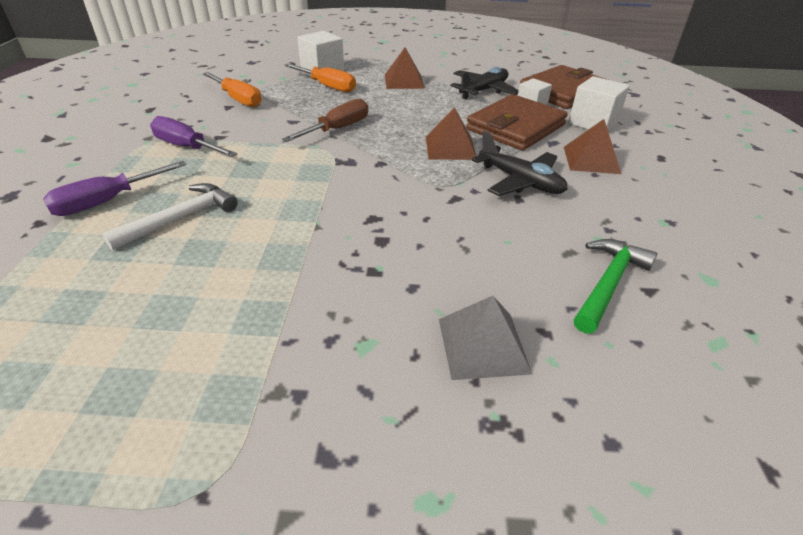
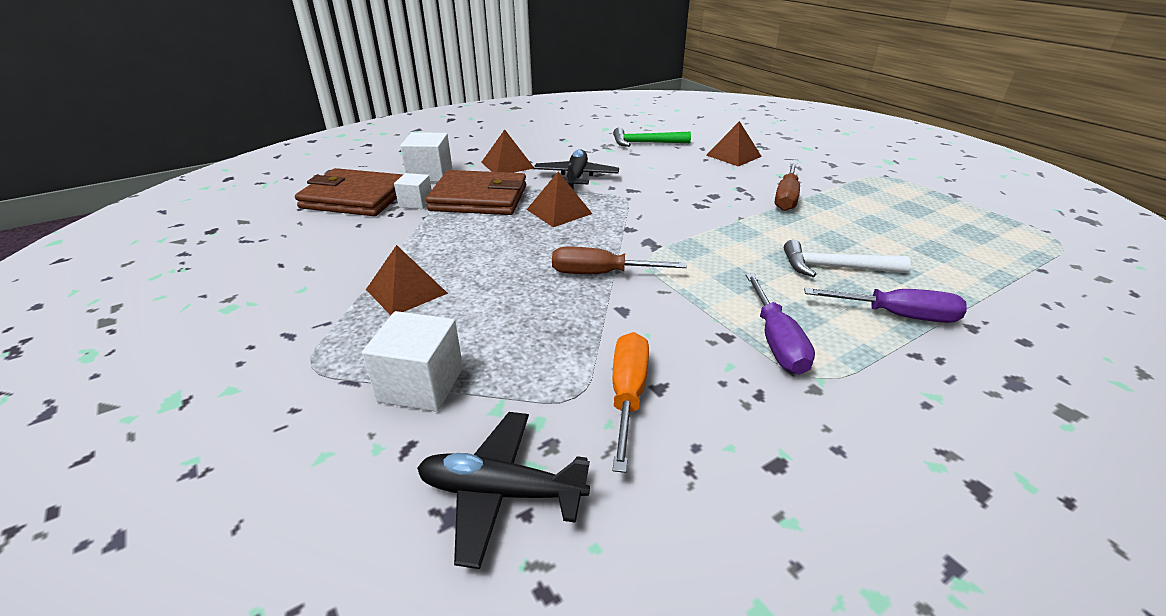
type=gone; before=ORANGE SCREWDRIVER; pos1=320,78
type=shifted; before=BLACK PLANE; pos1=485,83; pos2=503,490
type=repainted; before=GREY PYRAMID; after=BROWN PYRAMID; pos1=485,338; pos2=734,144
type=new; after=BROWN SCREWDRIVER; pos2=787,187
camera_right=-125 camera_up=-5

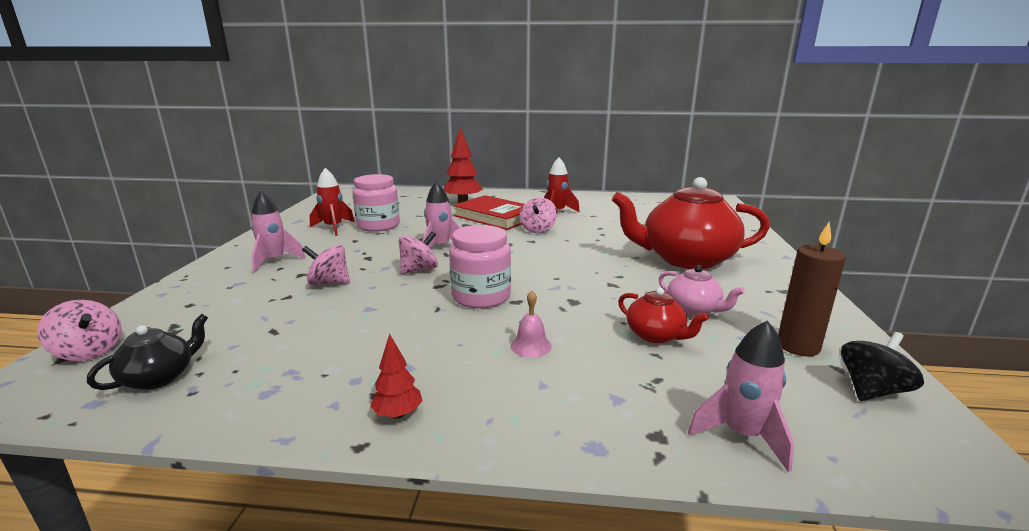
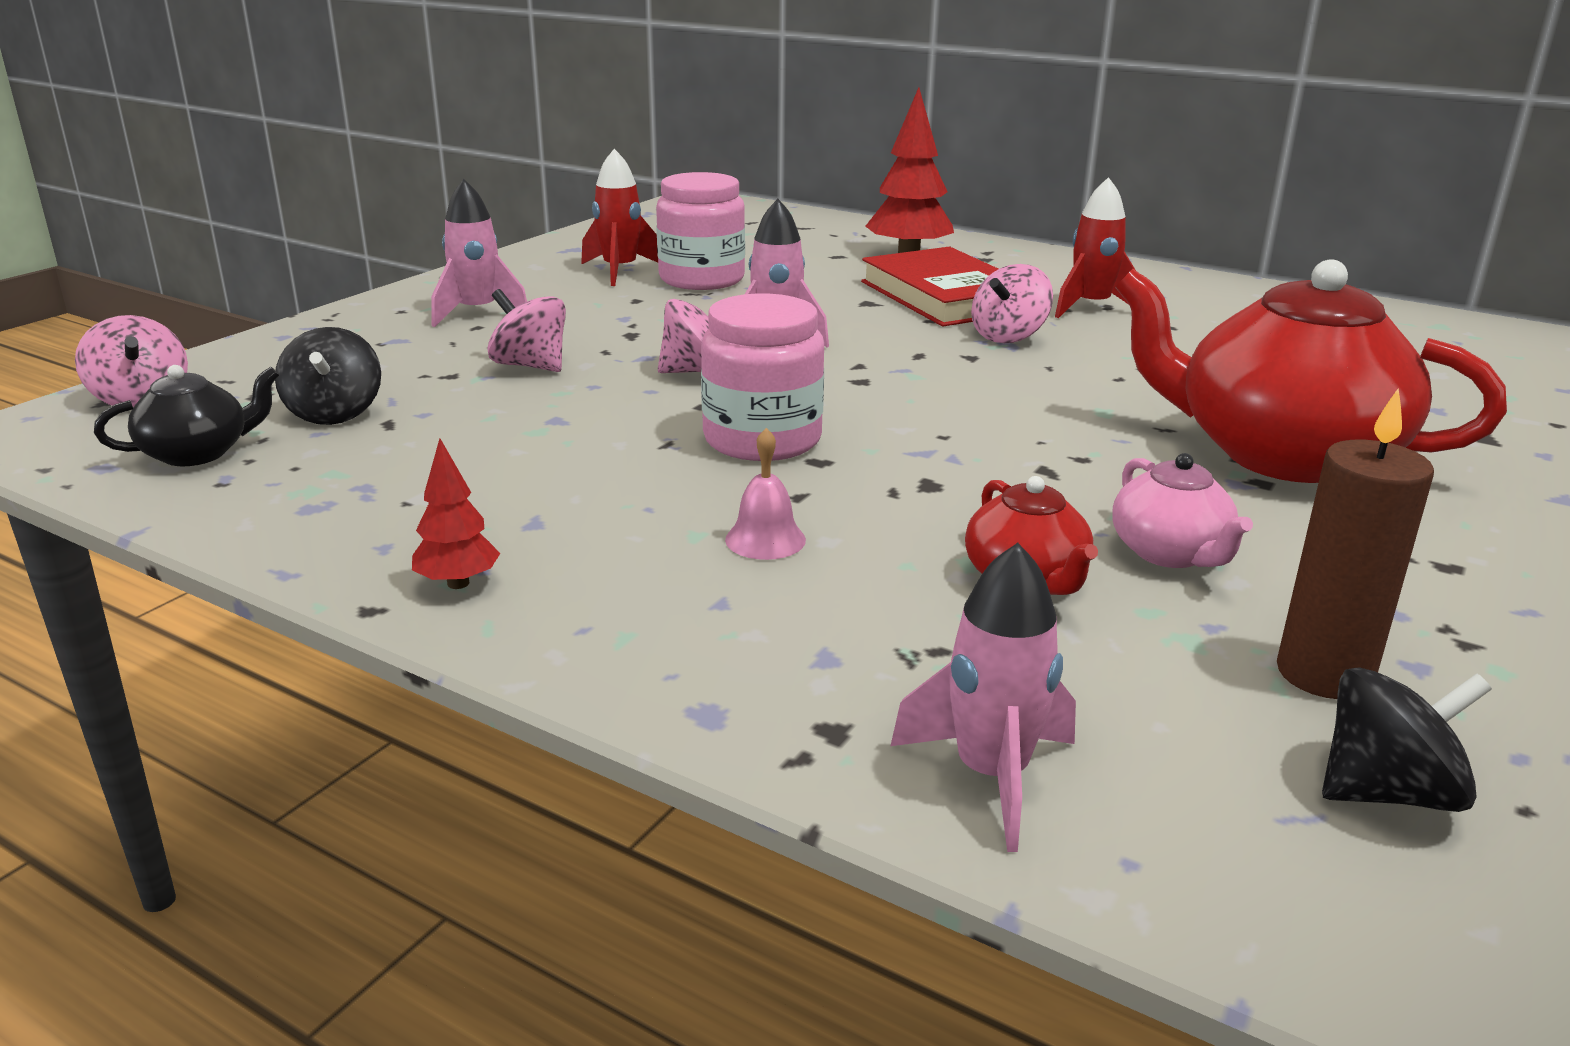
type=new; after=BLACK SPINNING TOP; pos2=328,376
camera_right=25 camera_up=5

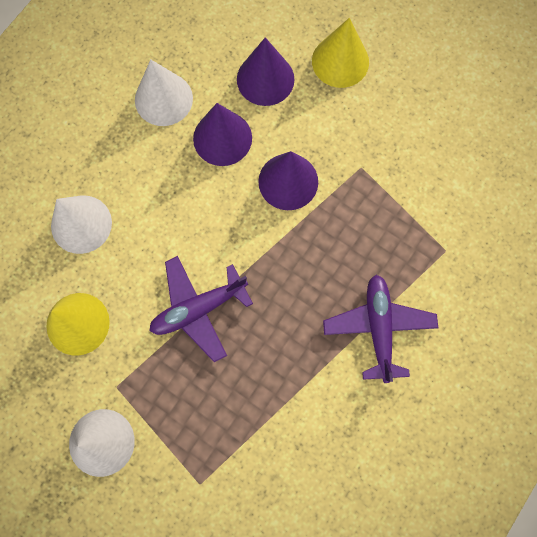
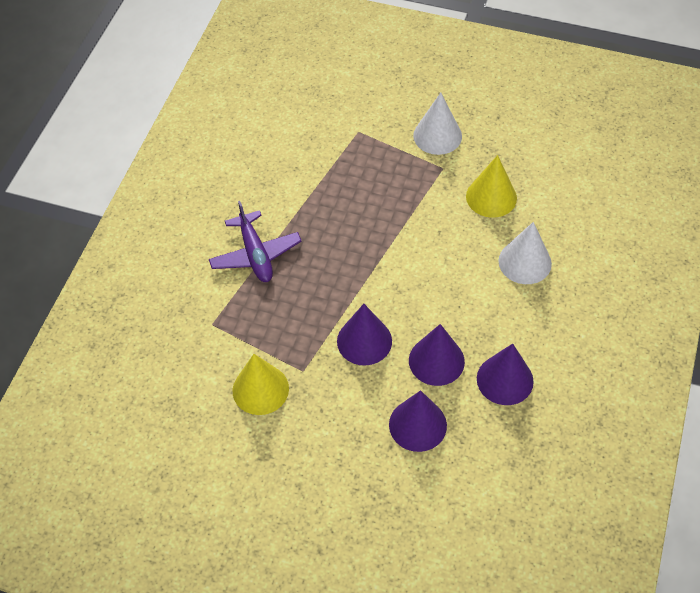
type=shifted; before=YELLOW CONE; pos1=340,53; pos2=261,384
type=repainted; before=WHITE CONE; after=PURPLE CONE; pos1=164,92; pos2=505,374
type=gone; before=PURPLE PLANE; pos1=201,309
camera_right=165 camera_up=-20

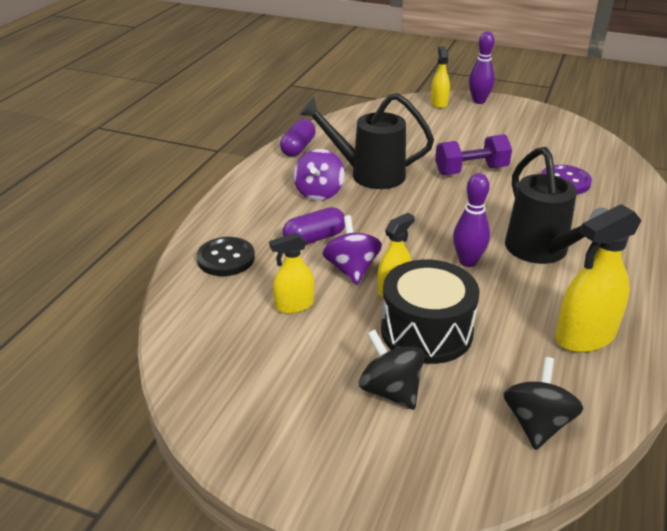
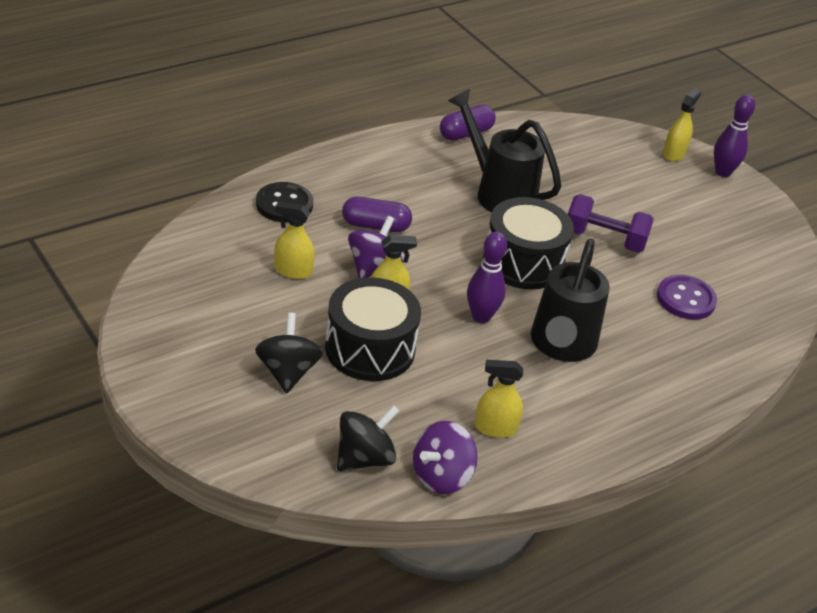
type=shifted; before=PURPLE SPINNING TOP; pos1=319,175; pos2=445,457
type=scaled; before=YELLOW SPRAY BOTTLE; pos1=598,278; pos2=499,399; scale=0.6
type=new; after=BLACK DRUM; pos2=528,243
camera_right=30 camera_up=5

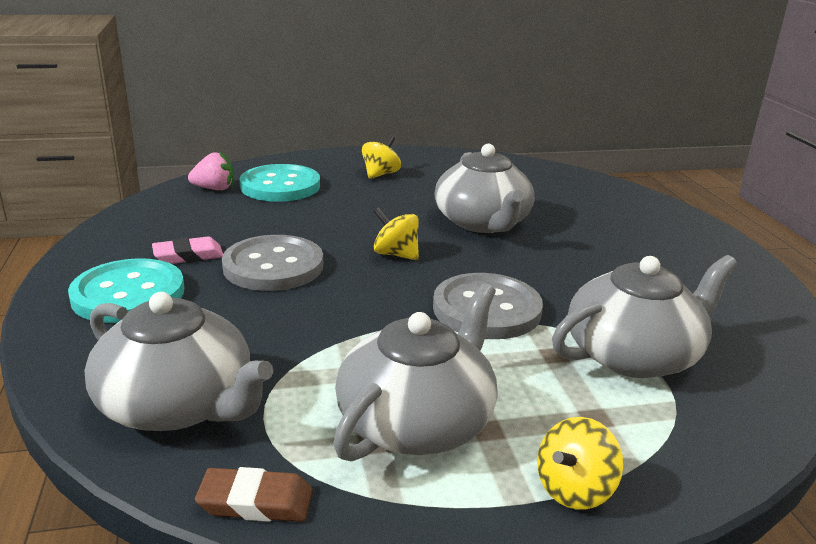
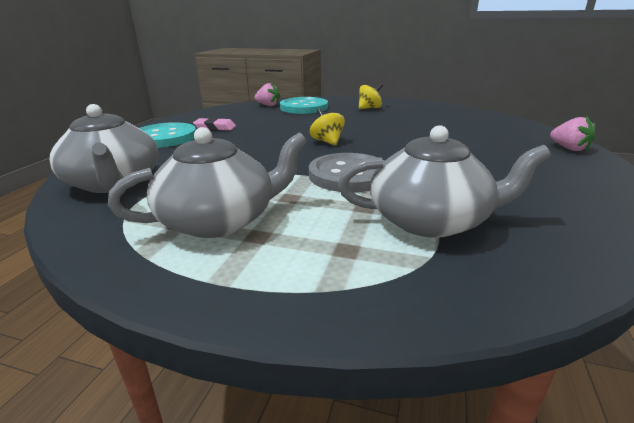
type=gone; before=GREY TEAPOT; pos1=484,188
type=gone; before=GREY BUTTON; pos1=272,263
type=gone; before=YELLOW SPINNING TOP; pos1=580,463
type=gone; before=BROWN ERASER; pos1=253,494
type=new; after=PINK STRAWBERRY; pos2=573,134
camera_right=30 camera_up=0

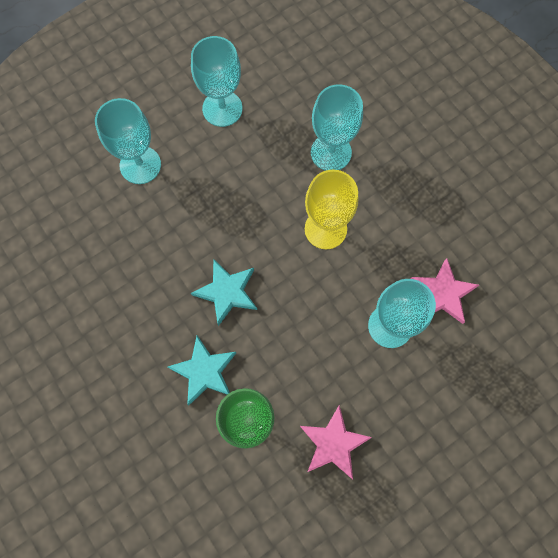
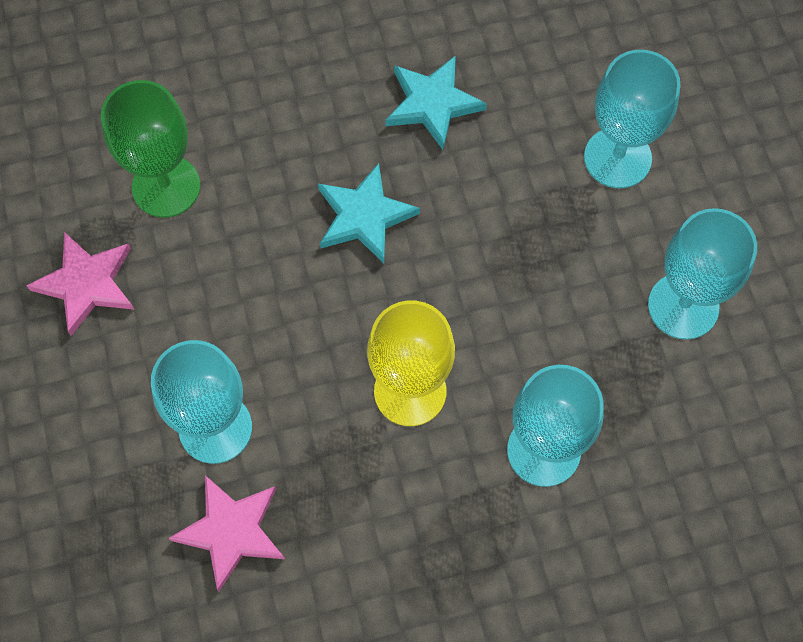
type=shifted; before=TURQUOISE STAR; pos1=202,371; pos2=436,102
camera_right=110 camera_up=-5

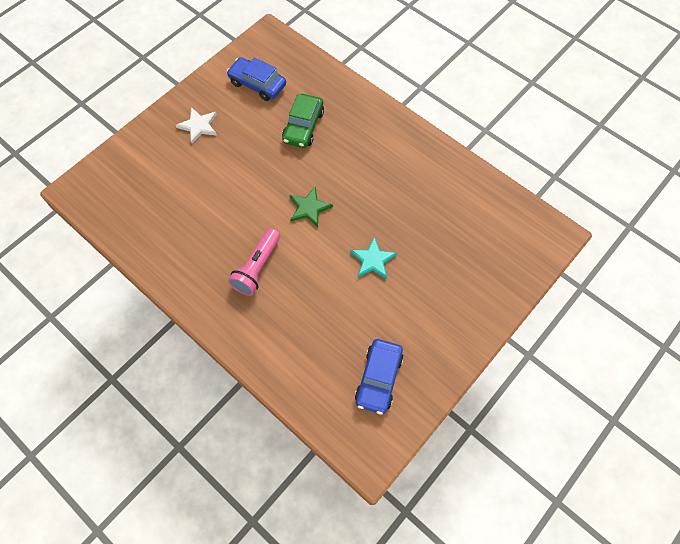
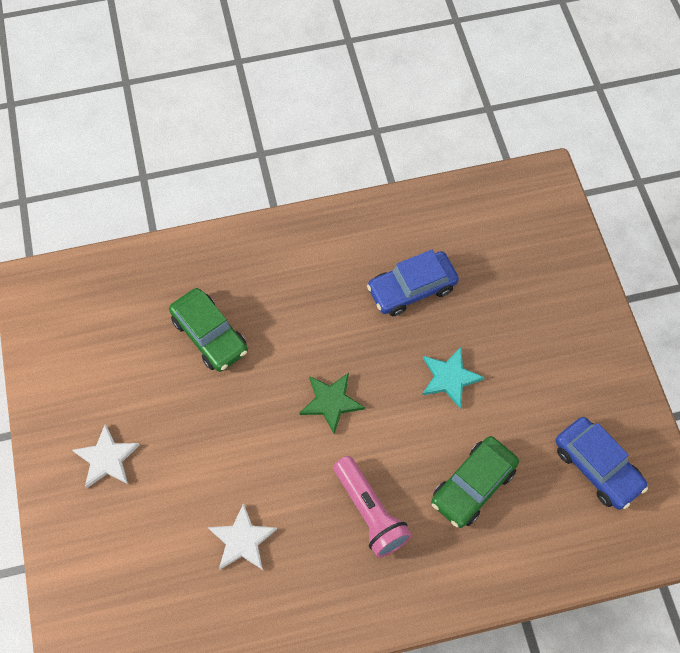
type=shifted; before=BLUE CAR; pos1=256,79; pos2=413,283
type=new; after=GREEN CAR; pos2=475,482
type=new; after=WHITE STAR; pos2=242,536
camera_right=-55 camera_up=0

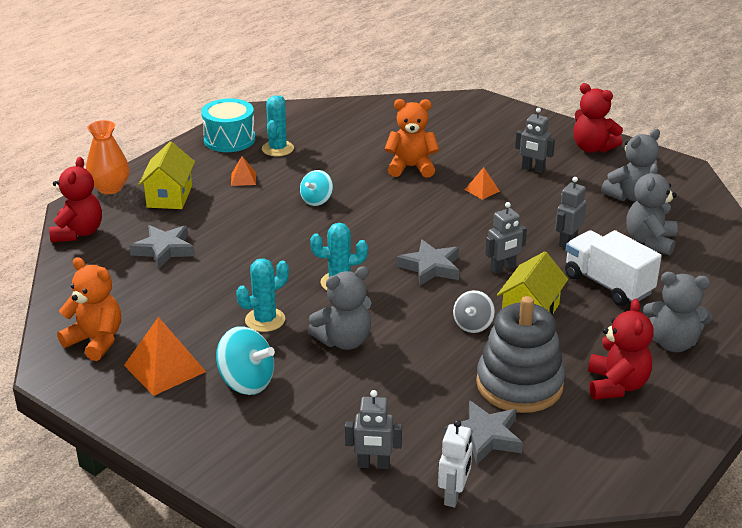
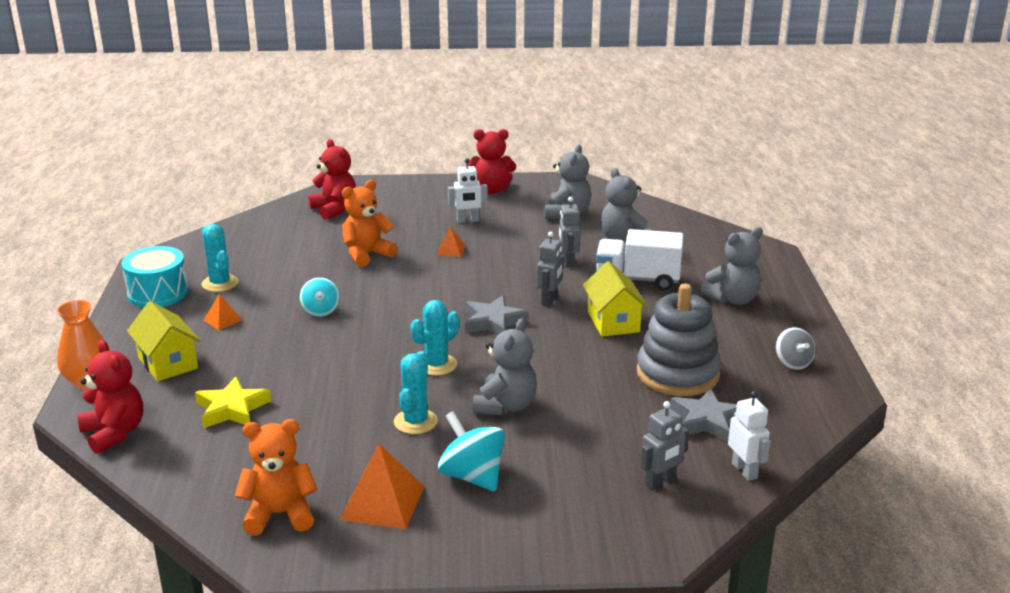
type=repainted; before=GREY ROBOT; after=WHITE ROBOT; pos1=535,140; pos2=468,190
type=repainted; before=GREY STAR; after=YELLOW STAR; pos1=162,247; pos2=233,402
type=shifted; before=GREY SPINNING TOP; pos1=474,311; pos2=795,348
type=shifted; before=RED TEDDY BEAR; pos1=621,349; pos2=332,179
type=rotated; before=TURQUOISE SPINNING TOP; pos1=245,360; pos2=471,451; turn=-120
camera_right=-40 camera_up=-5

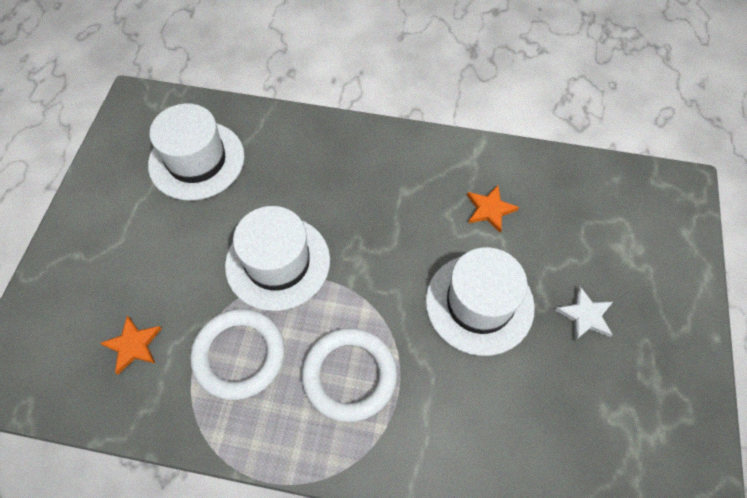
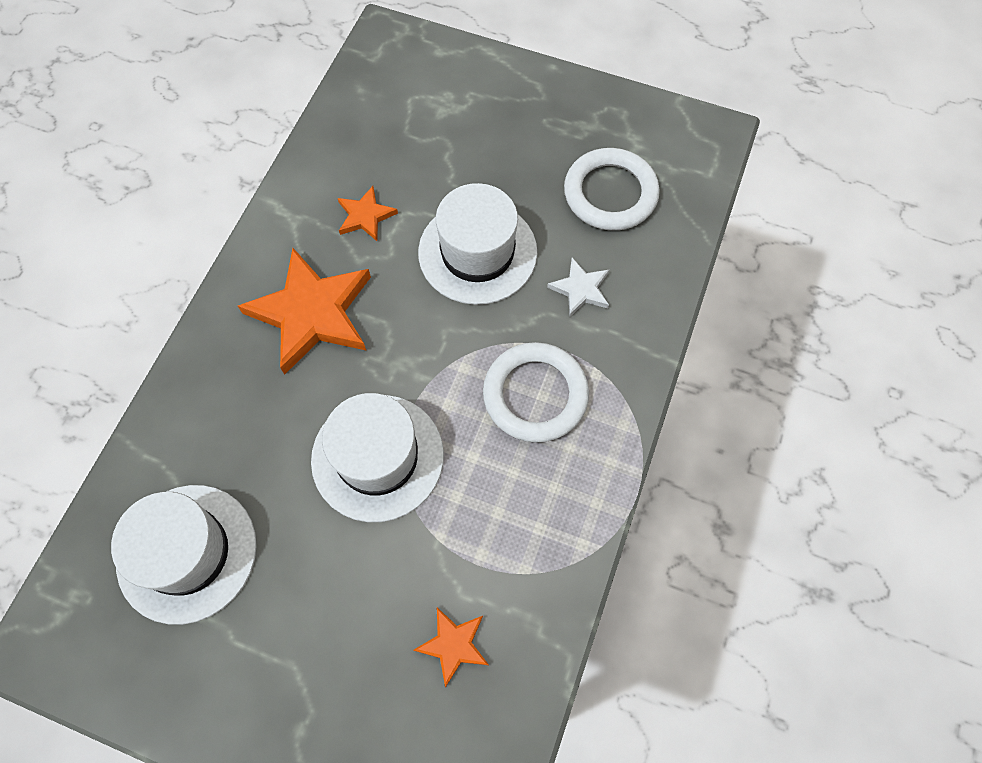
type=shifted; before=WHITE STAR; pos1=584,313; pos2=578,287
type=shifted; before=WHITE RING; pos1=237,354; pos2=612,189
type=new; after=ORANGE STAR; pos2=304,311
camera_right=-80 camera_up=5

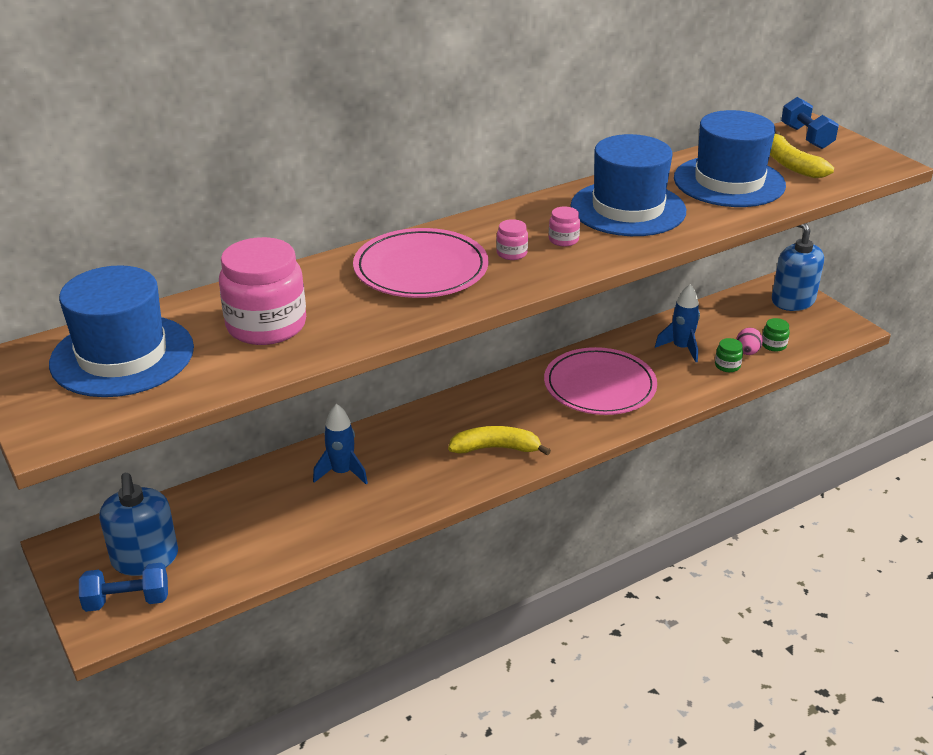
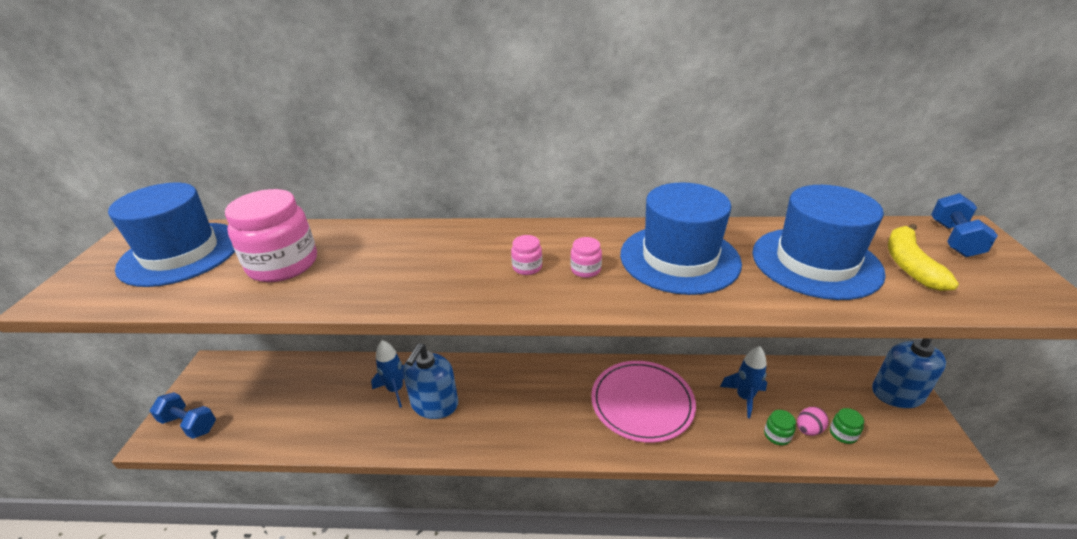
type=gone; before=PINK PLATE; pos1=421,263
type=gone; before=YELLOW BANANA; pos1=499,441
type=shifted; before=BLUE SOAP DISPENSER; pos1=138,524; pos2=430,381
camera_right=35 camera_up=0

